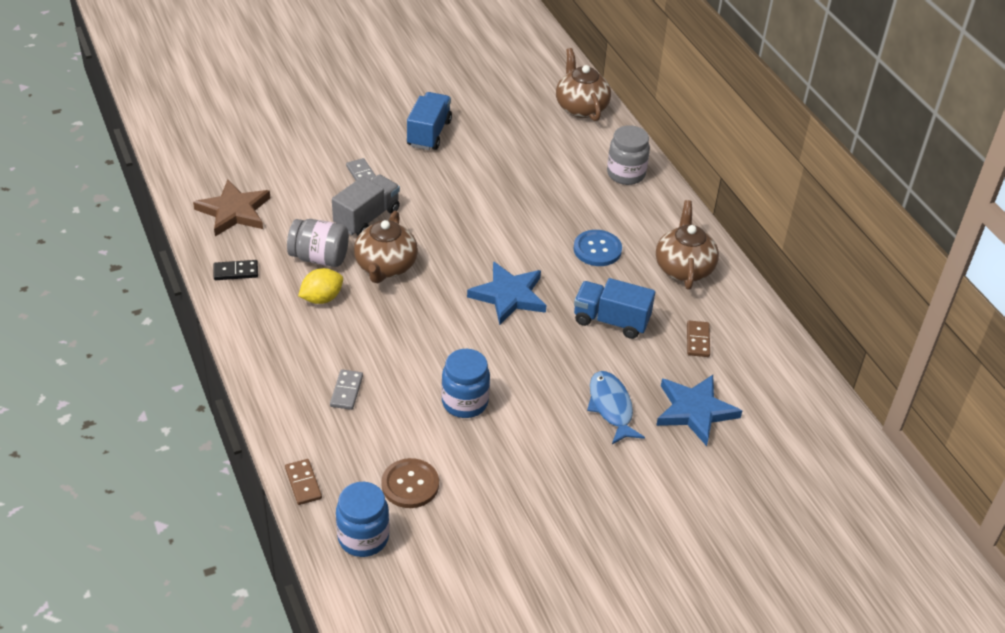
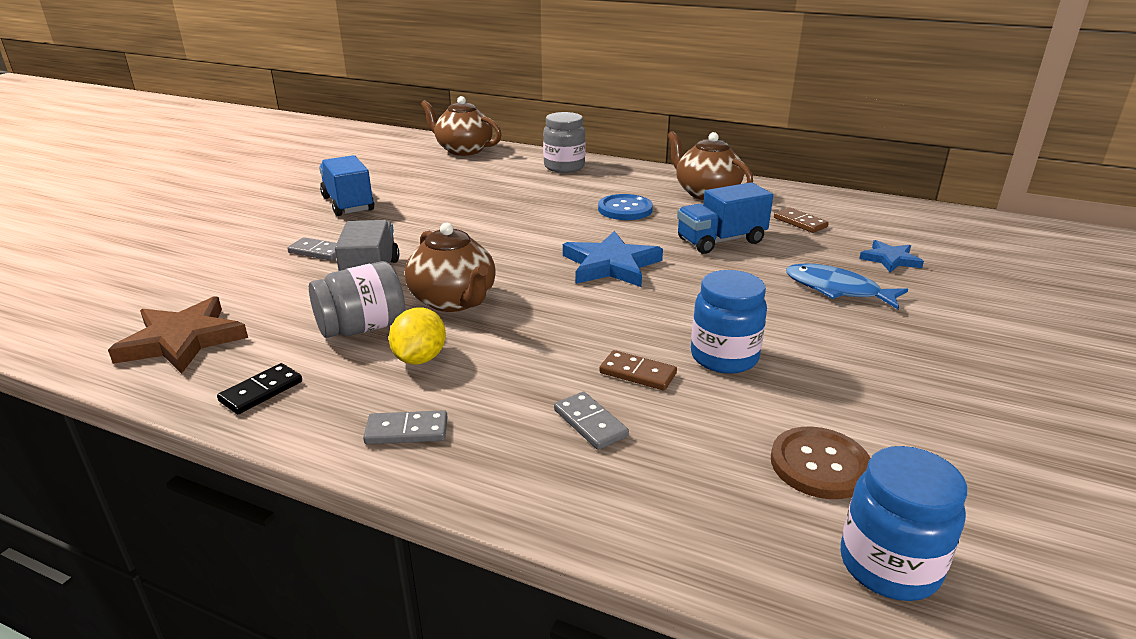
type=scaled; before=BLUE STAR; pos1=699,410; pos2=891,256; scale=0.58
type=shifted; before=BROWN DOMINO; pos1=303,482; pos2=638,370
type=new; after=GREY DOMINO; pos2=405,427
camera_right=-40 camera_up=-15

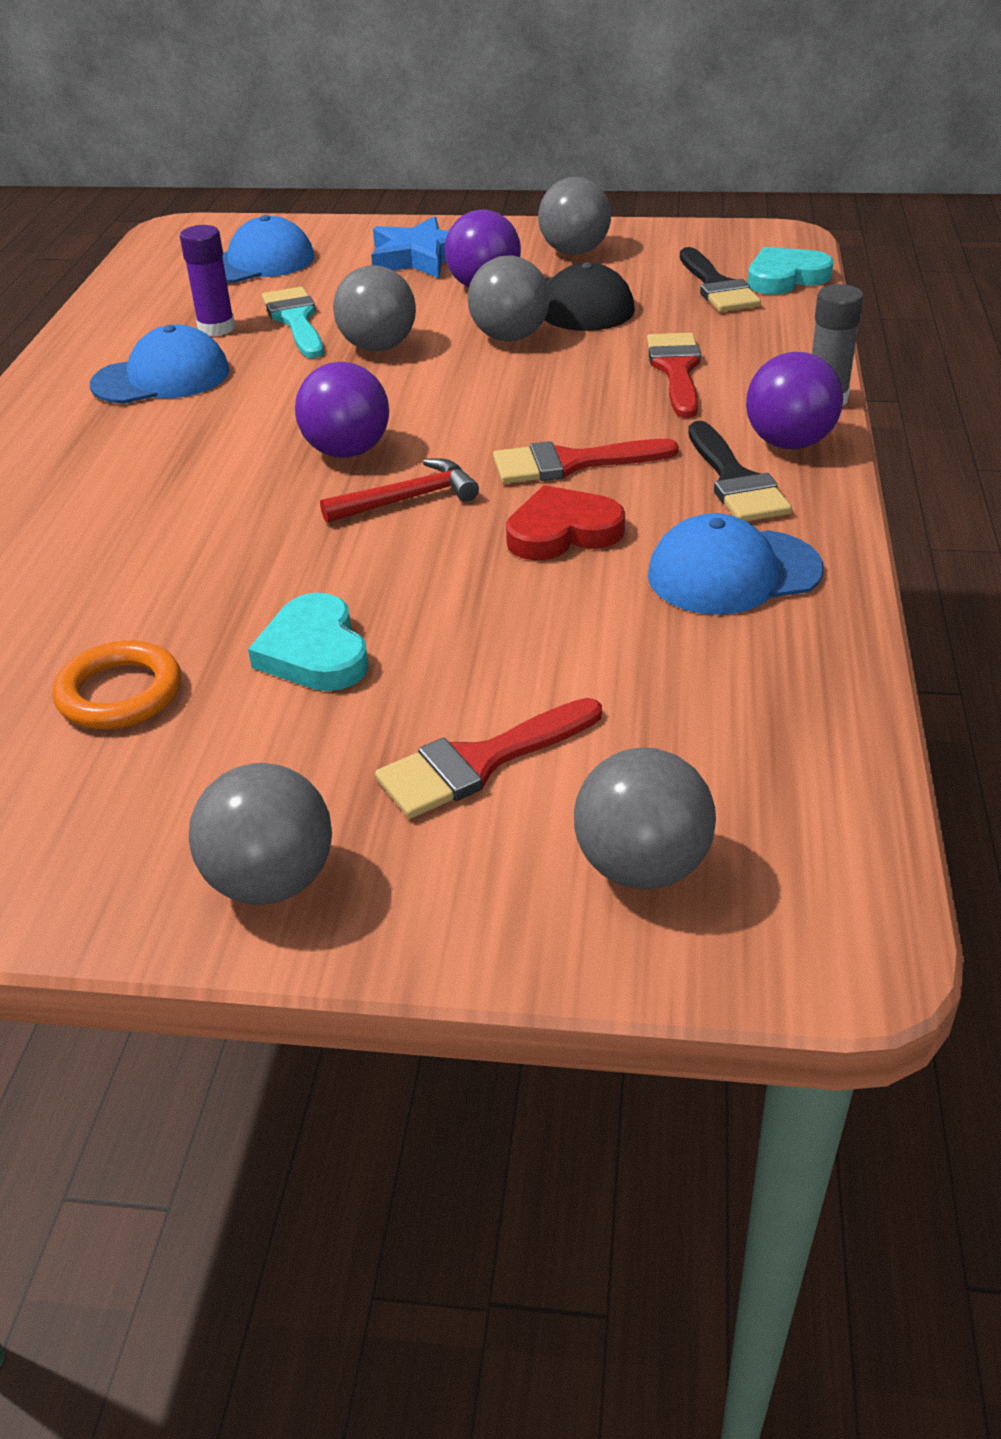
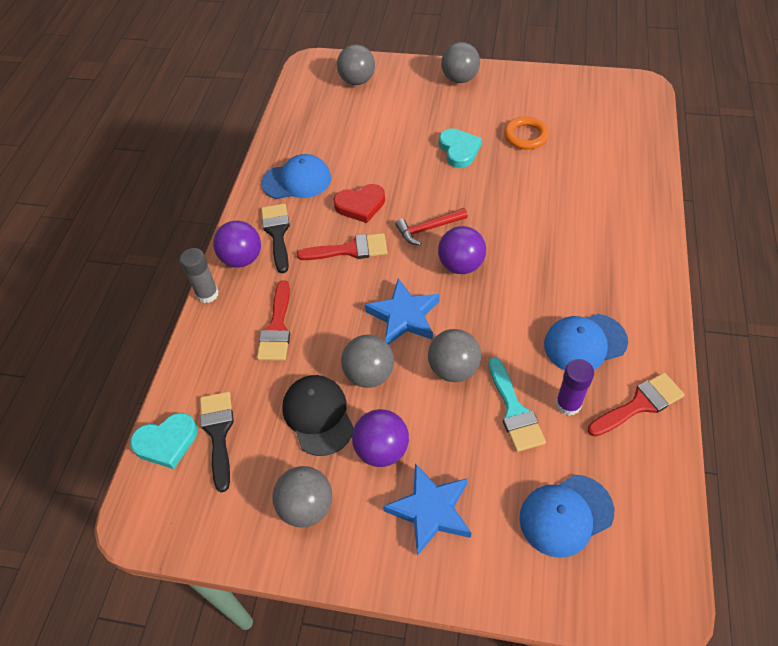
type=shifted; before=RED BRUSH; pos1=488,758; pos2=636,405
type=new; after=BLUE STAR; pos2=402,311
camera_right=-175 camera_up=15

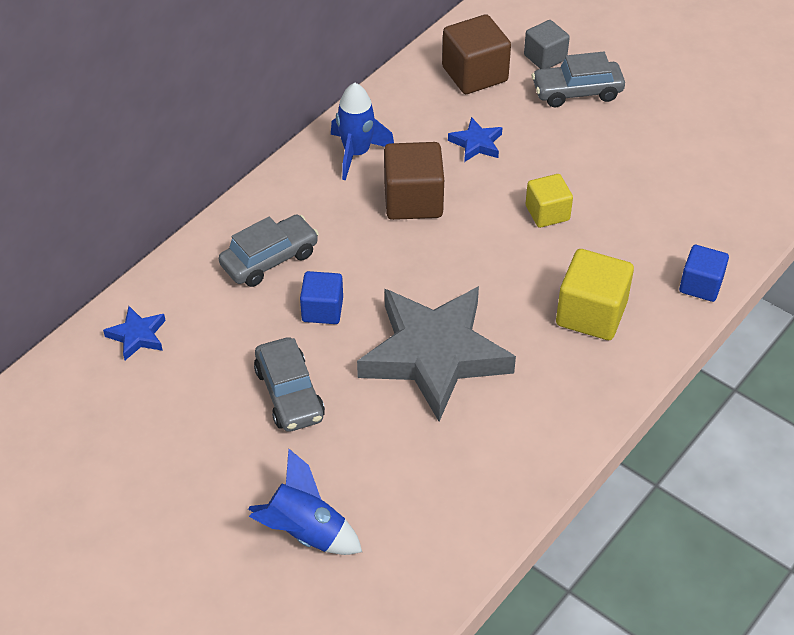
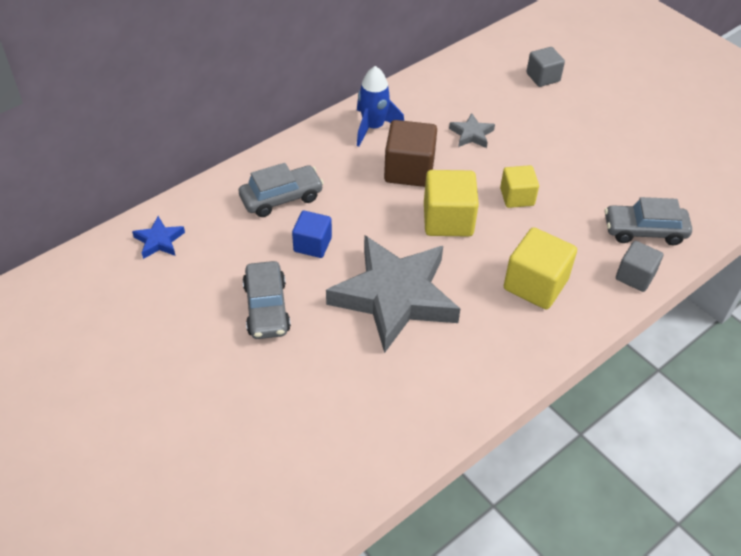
type=gone; before=BROWN CUBE; pos1=476,54
type=shifted; before=GREY CAR; pos1=578,79; pos2=648,221
type=repainted; before=BLUE STAR; after=GREY STAR; pos1=475,139; pos2=472,130
type=repainted; before=BLUE CUBE; after=GREY CUBE; pos1=704,273; pos2=639,266
type=gone; before=BLUE ROCKET; pos1=305,502
type=new; after=YELLOW CUBE; pos2=451,203
camera_right=10 camera_up=0

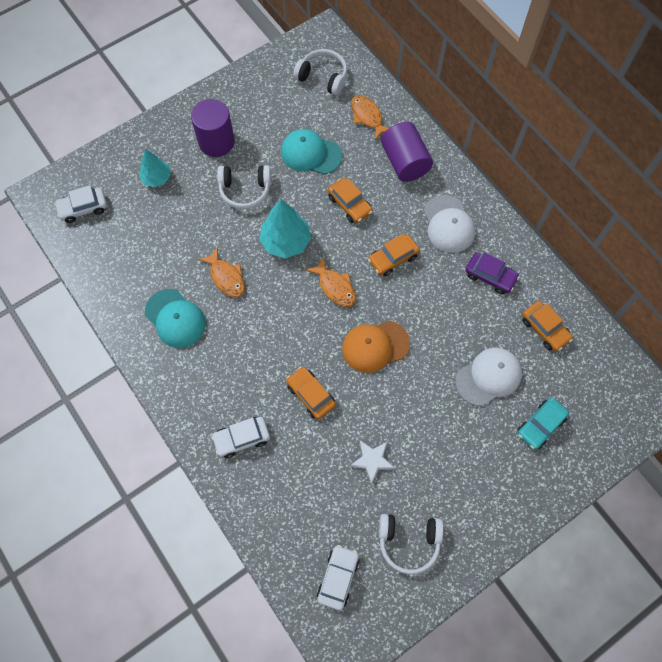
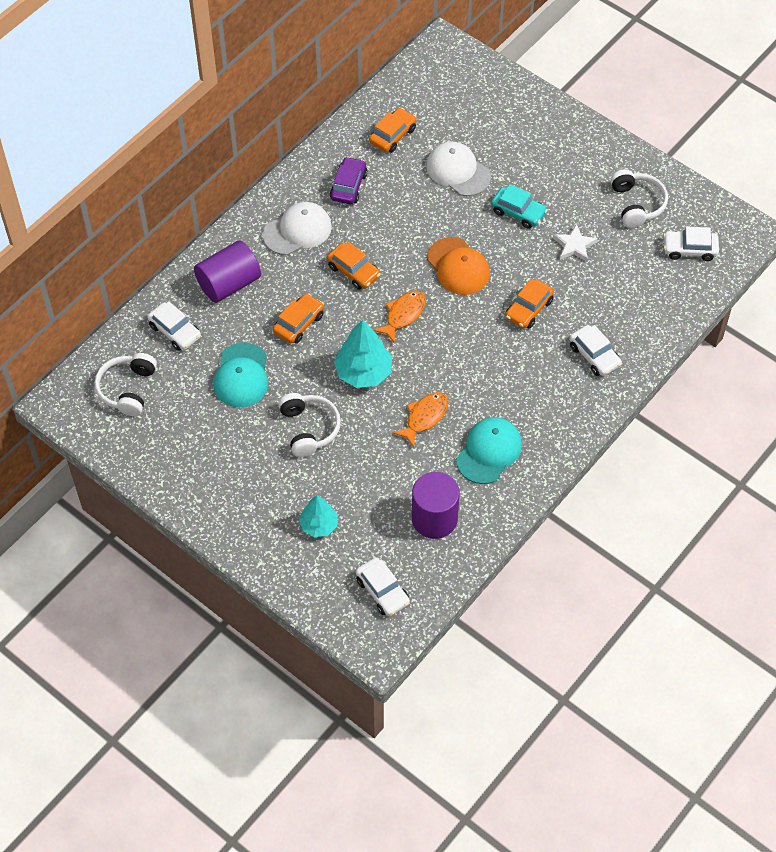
type=swapped; before=ORANGE FISH; after=WHITE CAR; pos1=370,117; pos2=174,326
type=shifted; before=PURPLE CYLINDER; pos1=213,128; pos2=436,505
type=shifted; before=TURQUOISE CAR; pos1=543,424; pos2=519,206
camera_right=-105 camera_up=-10

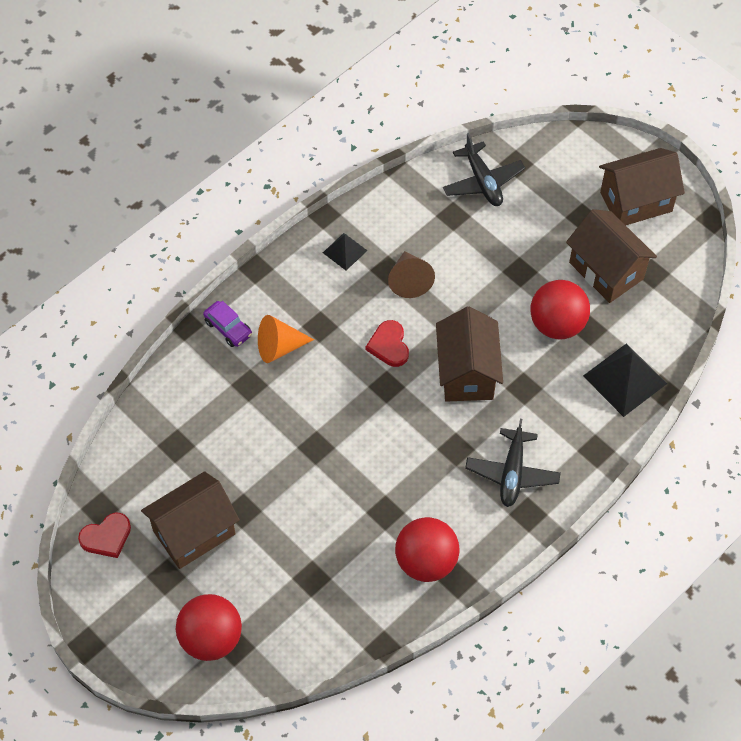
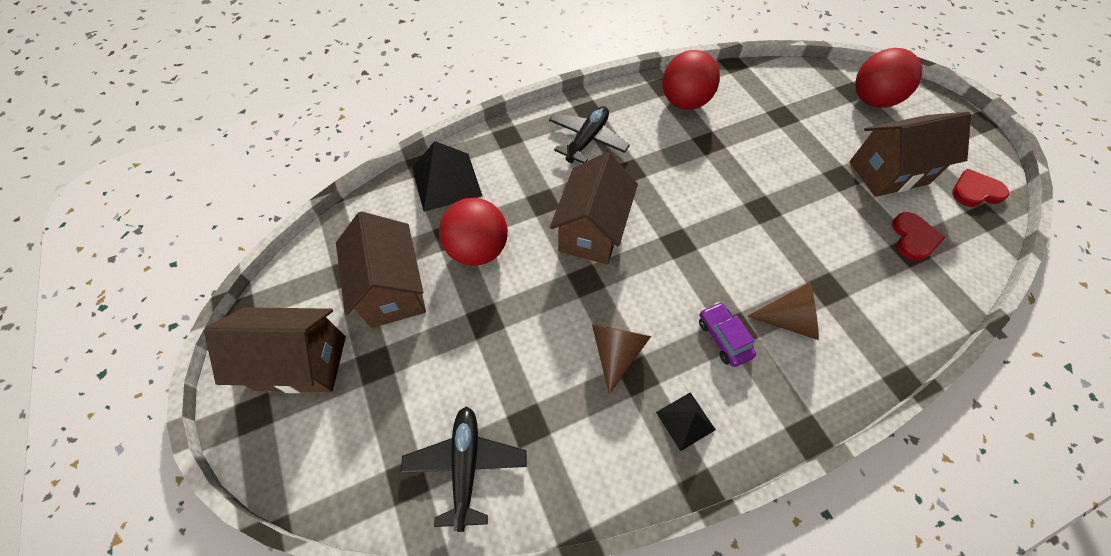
type=shifted; before=PURPLE CAR; pos1=227,324; pos2=727,334
type=repainted; before=ORANGE CONE; after=BROWN CONE; pos1=286,339; pos2=783,311
type=shifted; before=RED HEART; pos1=387,343; pos2=918,236
camera_right=-160 camera_up=0

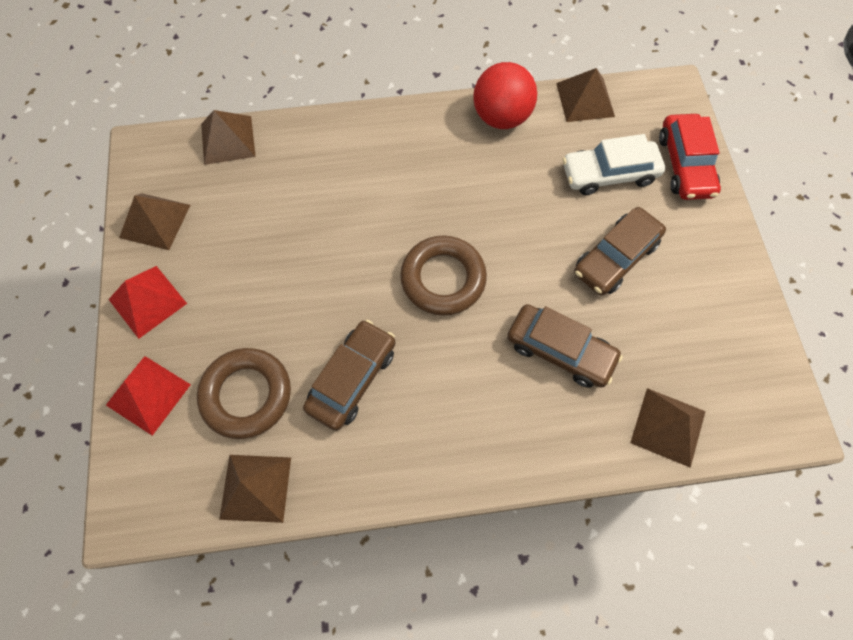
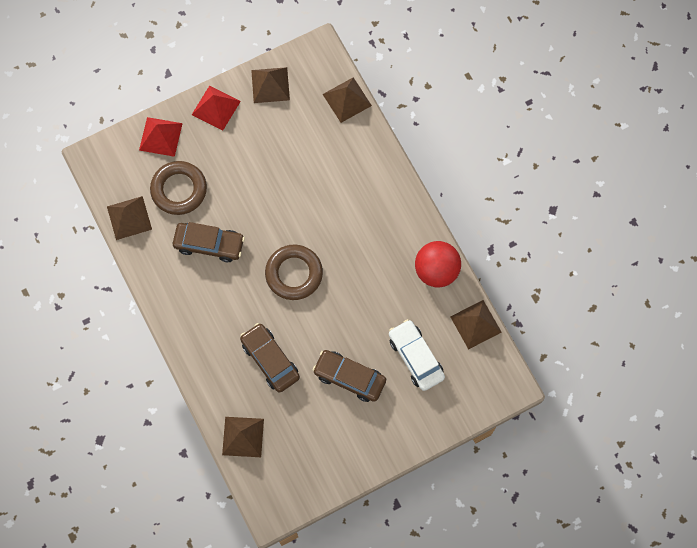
type=gone; before=RED CAR; pos1=690,157
type=rotated; before=BROWN CAR; pos1=565,346; pos2=270,358; turn=135
camera_right=70 camera_up=5

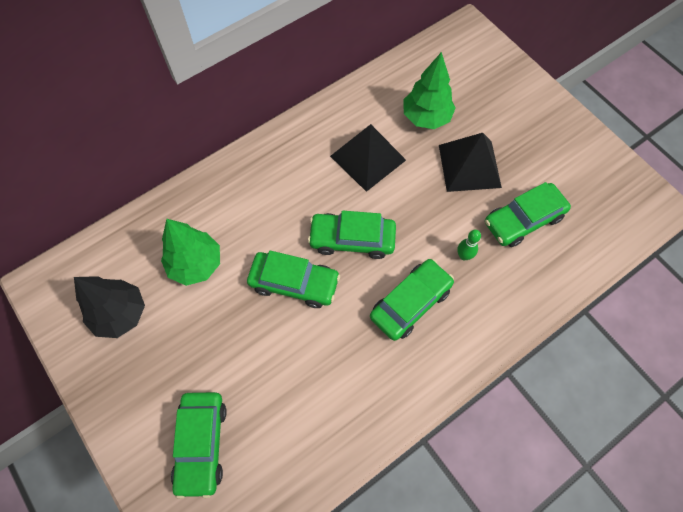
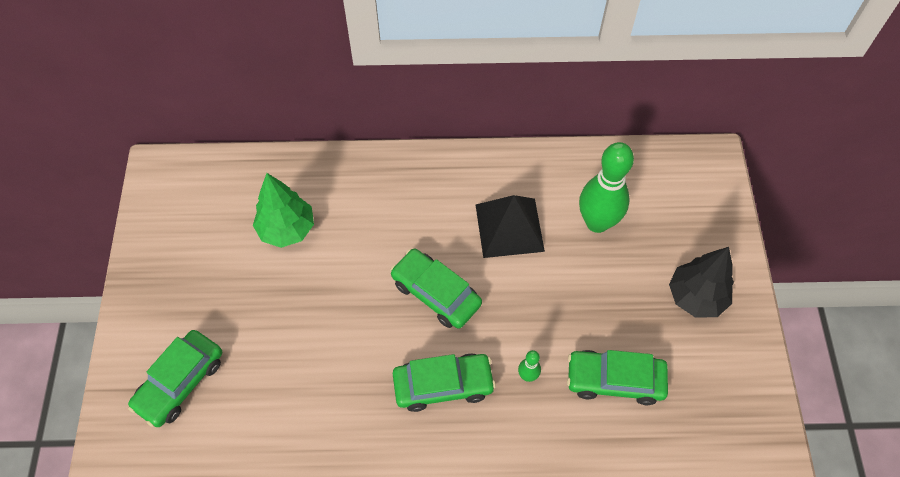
type=swapped; before=GREEN TREE; after=GREEN BOWLING PIN; pos1=429,90; pos2=606,187
type=gone; before=BLACK PYRAMID; pos1=470,162
type=gone; before=GREEN CAR; pos1=293,279
type=shifted; before=BLACK TREE; pos1=109,307; pos2=701,282
camera_right=35 camera_up=-5

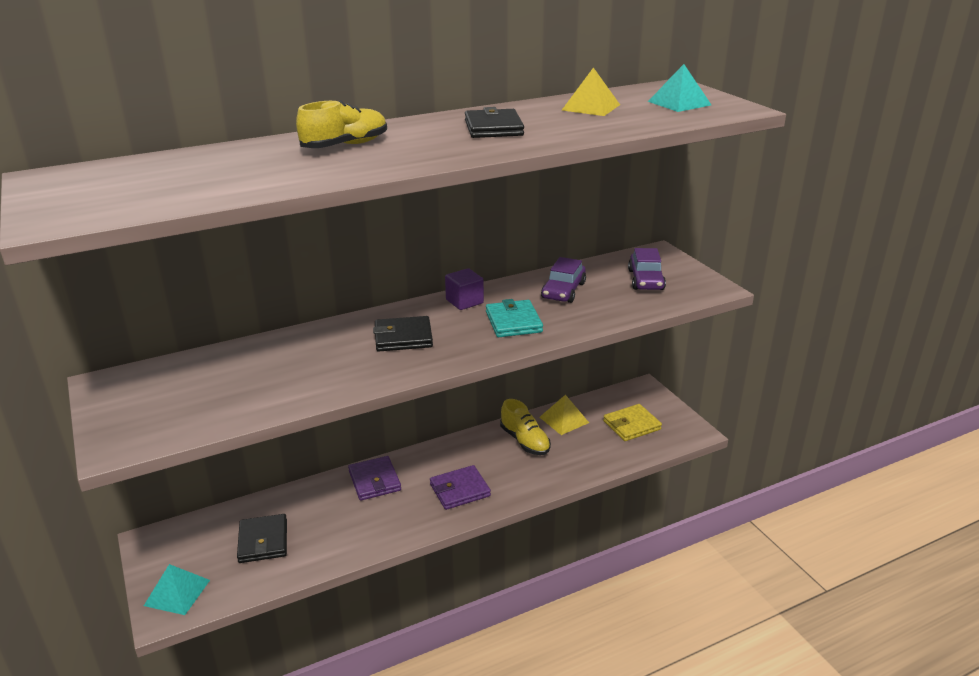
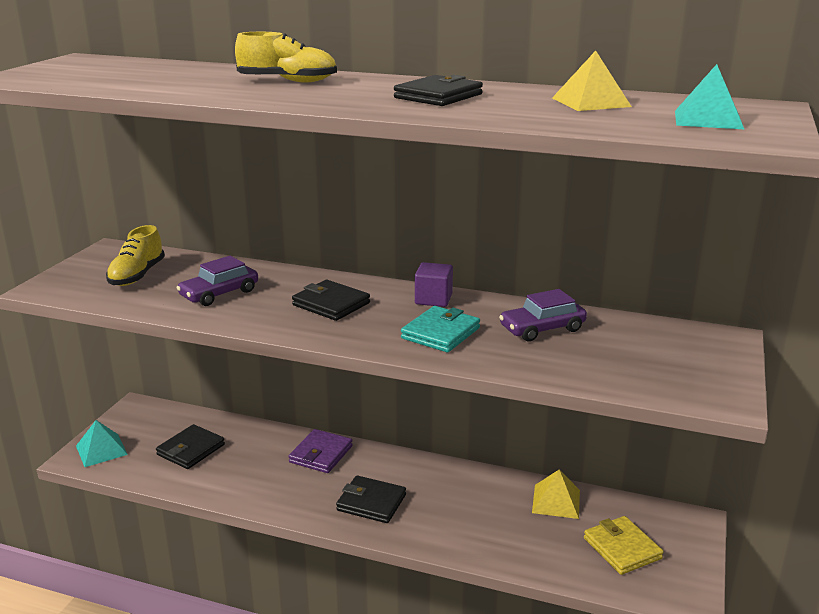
type=shifted; before=PURPLE CAR; pos1=647,269; pos2=217,281
type=shifted; before=YELLOW SHOE; pos1=525,427; pos2=135,255
type=rotated; before=YELLOW WALLET; pos1=632,422; pos2=624,545; turn=45
type=repainted; before=PURPLE WALLET; after=BLACK WALLET; pos1=460,487; pos2=371,499
camera_right=45 camera_up=-5

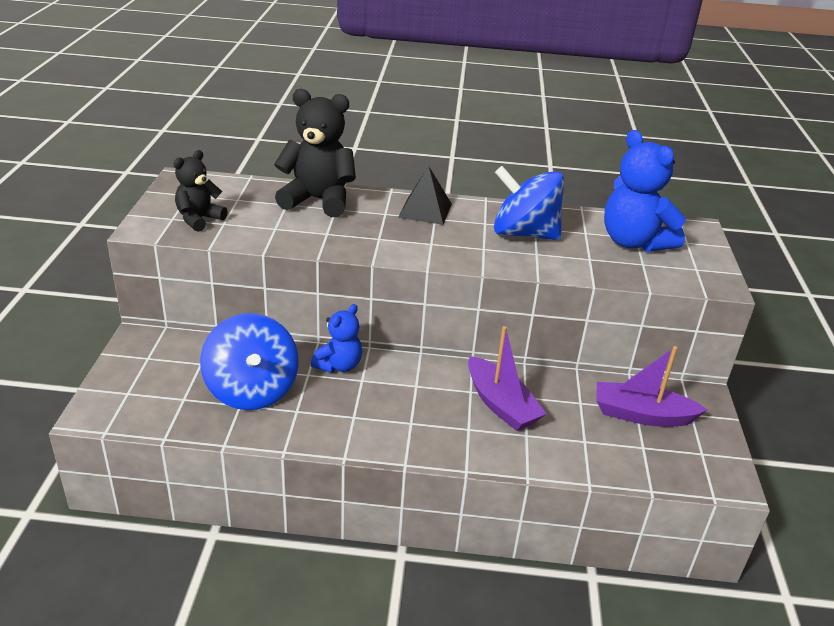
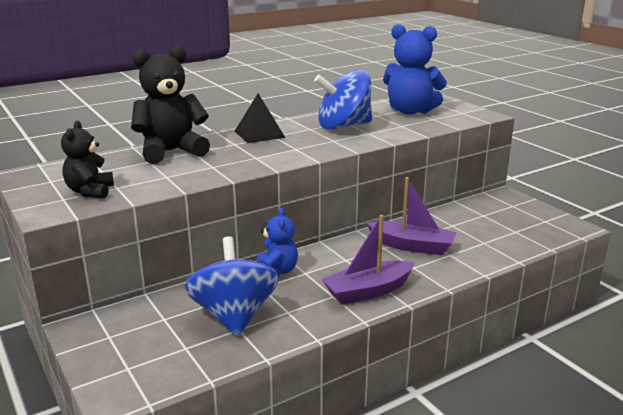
type=rotated; before=BLUE SPINNING TOP; pos1=249,361; pos2=231,286; turn=-135
type=shifted; before=PURPLE BOAT; pos1=652,386; pos2=368,260
camera_right=-35 camera_up=-10

